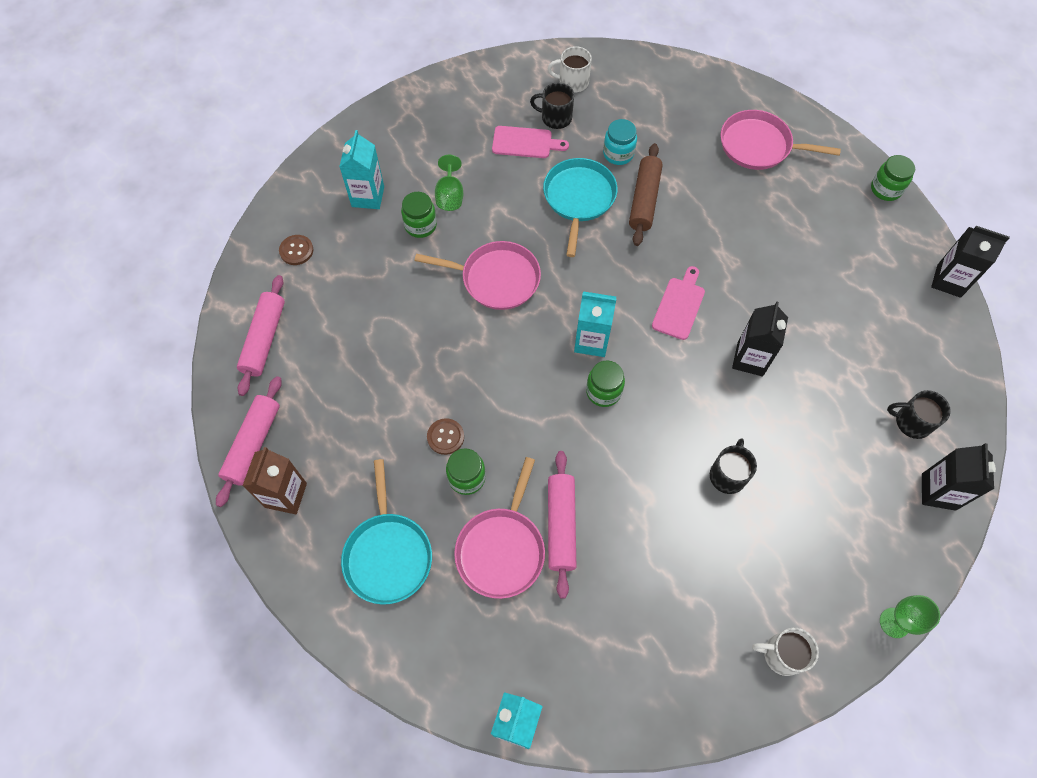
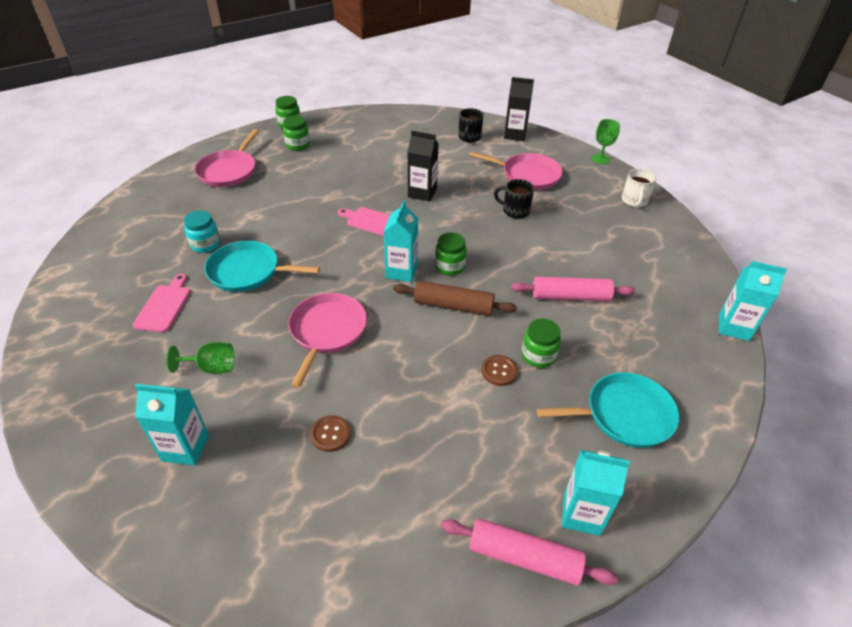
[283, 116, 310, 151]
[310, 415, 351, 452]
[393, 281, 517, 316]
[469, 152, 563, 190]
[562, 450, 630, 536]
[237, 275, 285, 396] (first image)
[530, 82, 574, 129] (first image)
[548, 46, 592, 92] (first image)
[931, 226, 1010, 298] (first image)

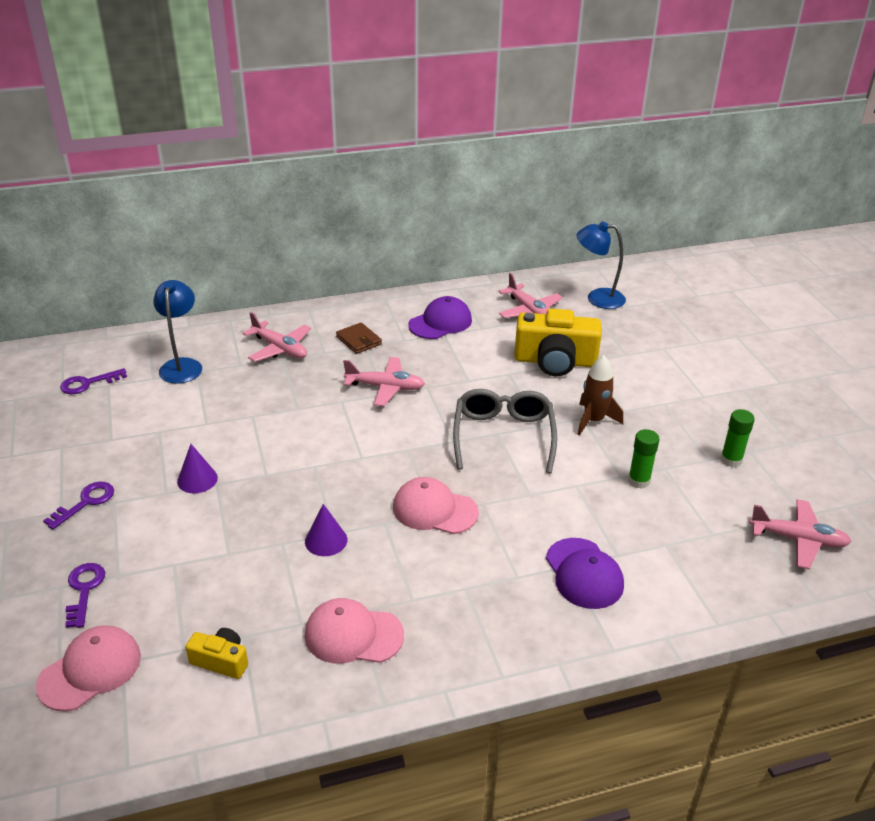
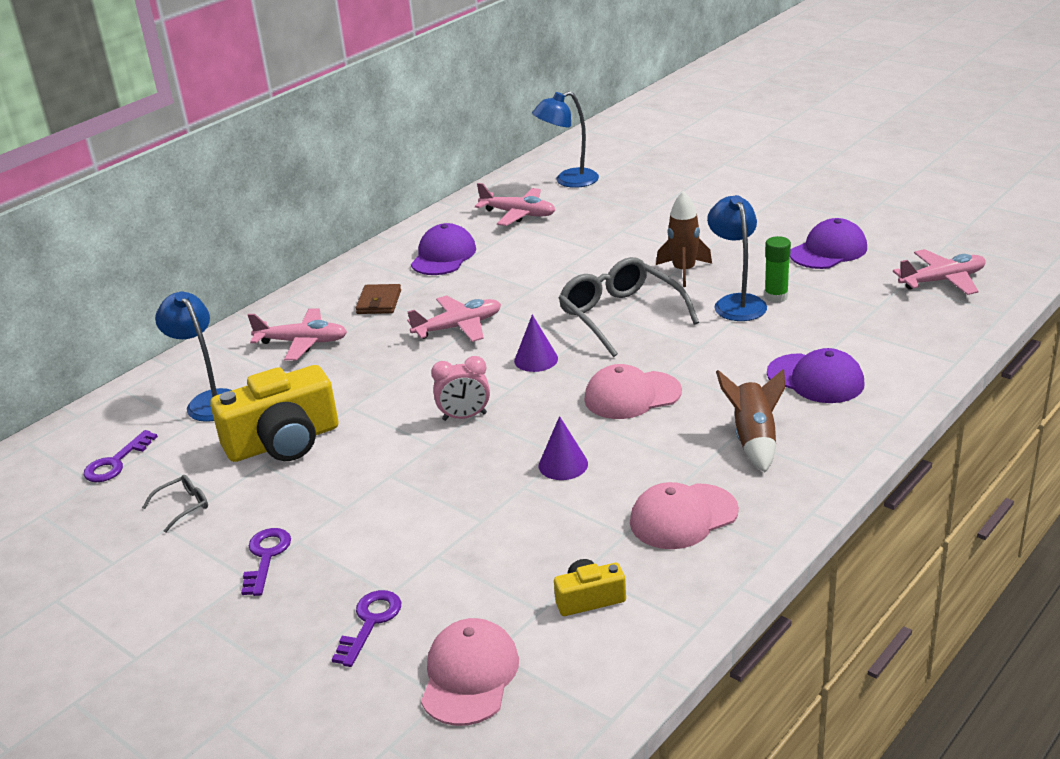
[142, 475, 208, 533]
[210, 365, 339, 462]
[332, 590, 401, 667]
[356, 284, 401, 314]
[431, 356, 490, 421]
[514, 315, 558, 372]
[707, 195, 767, 321]
[716, 369, 785, 472]
[790, 218, 867, 269]

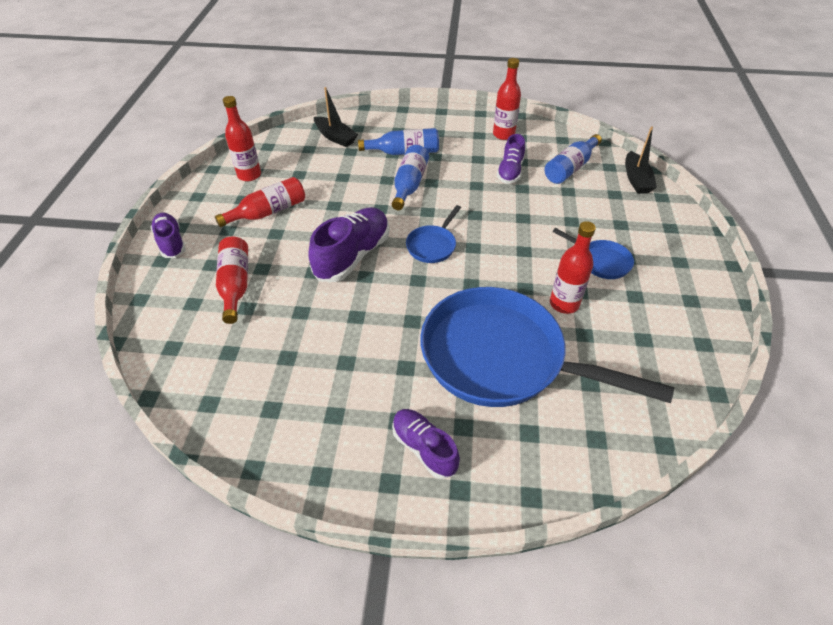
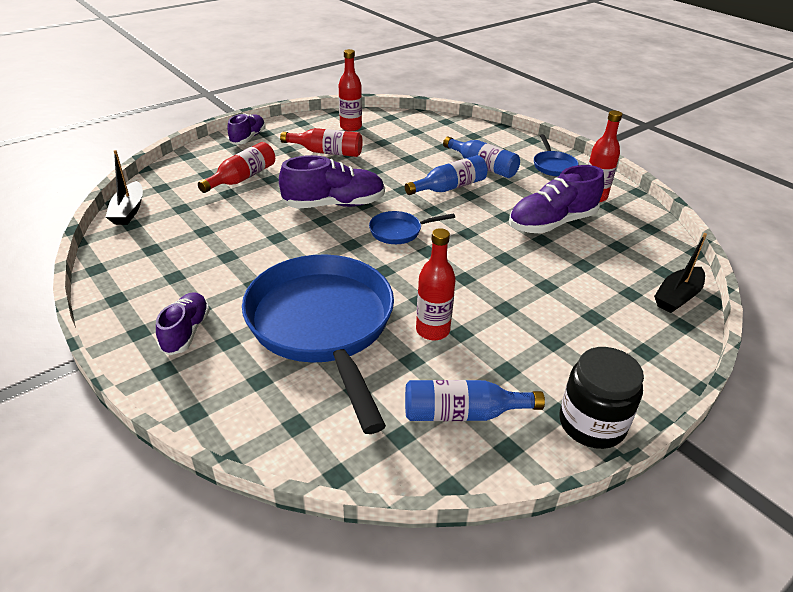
[105, 150, 143, 225]
[405, 380, 545, 421]
[509, 165, 604, 234]
[534, 134, 579, 177]
[559, 347, 644, 449]

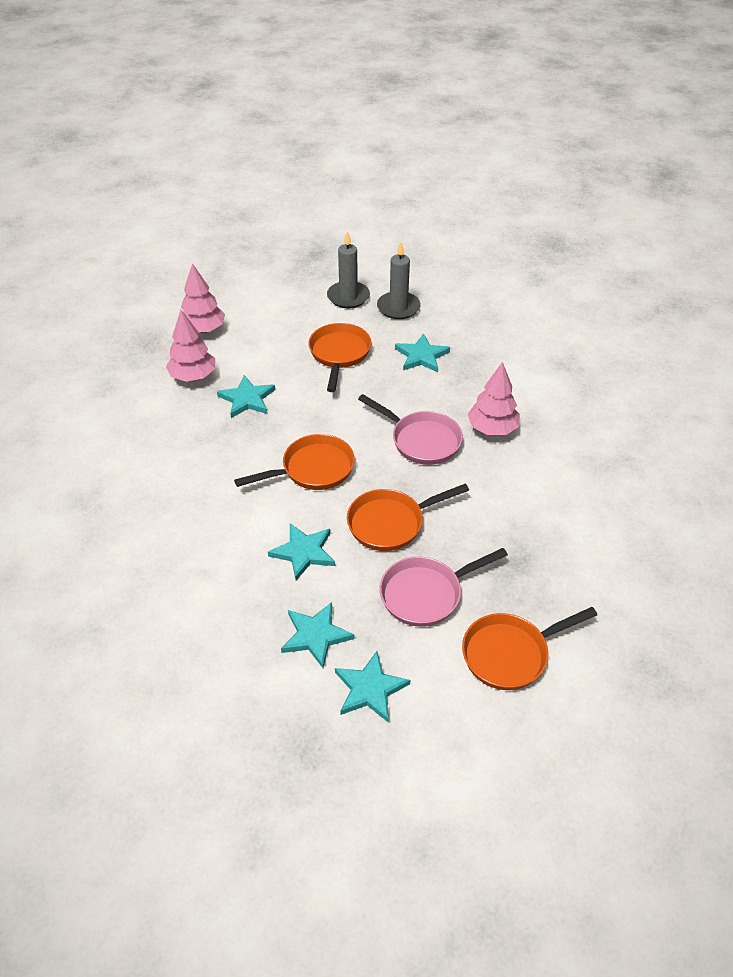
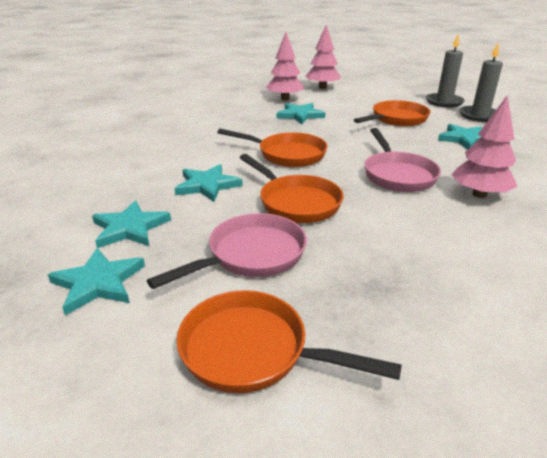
[147, 213, 307, 289]
[240, 154, 344, 223]

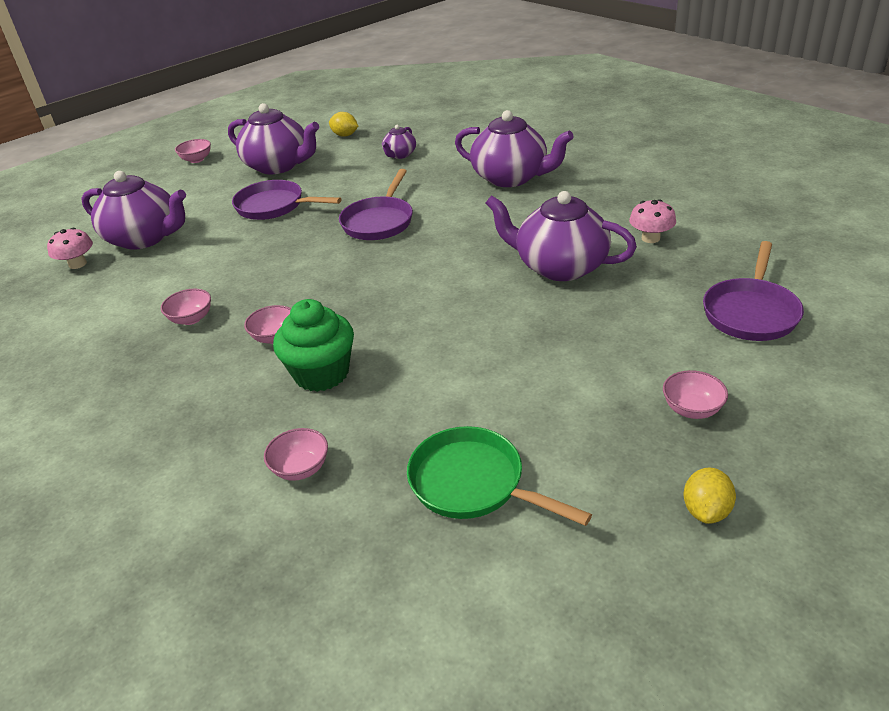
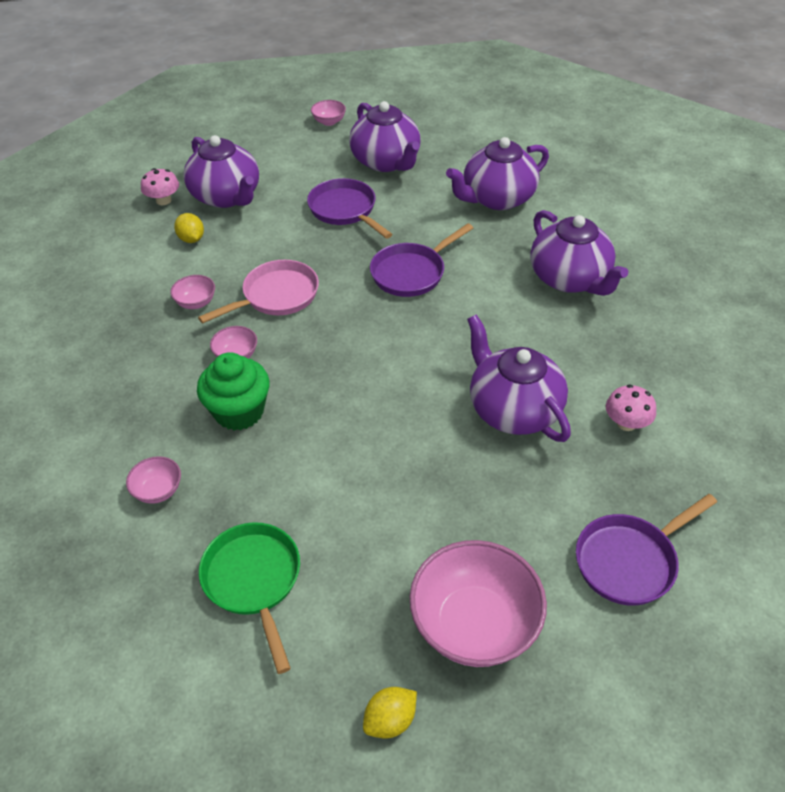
[174, 213, 204, 243]
[198, 260, 319, 323]
[409, 540, 547, 667]
[446, 137, 549, 210]

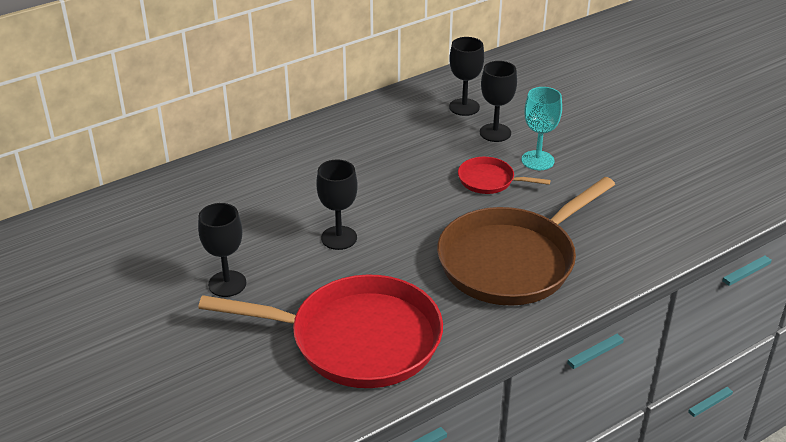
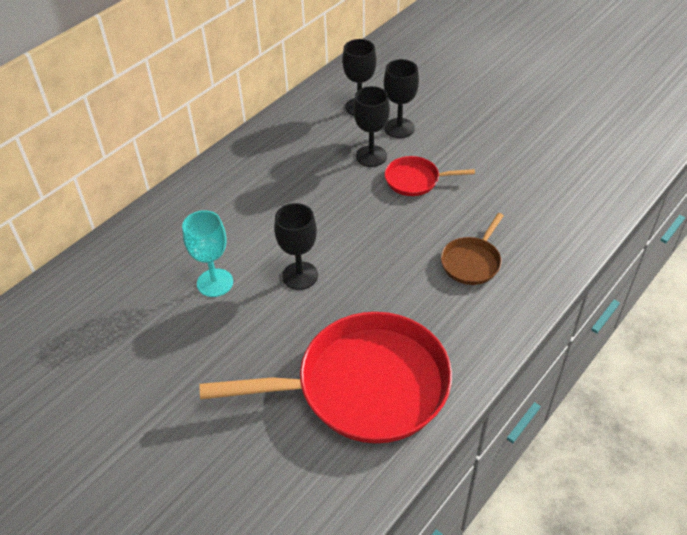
[182, 210, 233, 297]
[353, 86, 390, 167]
[441, 213, 504, 285]

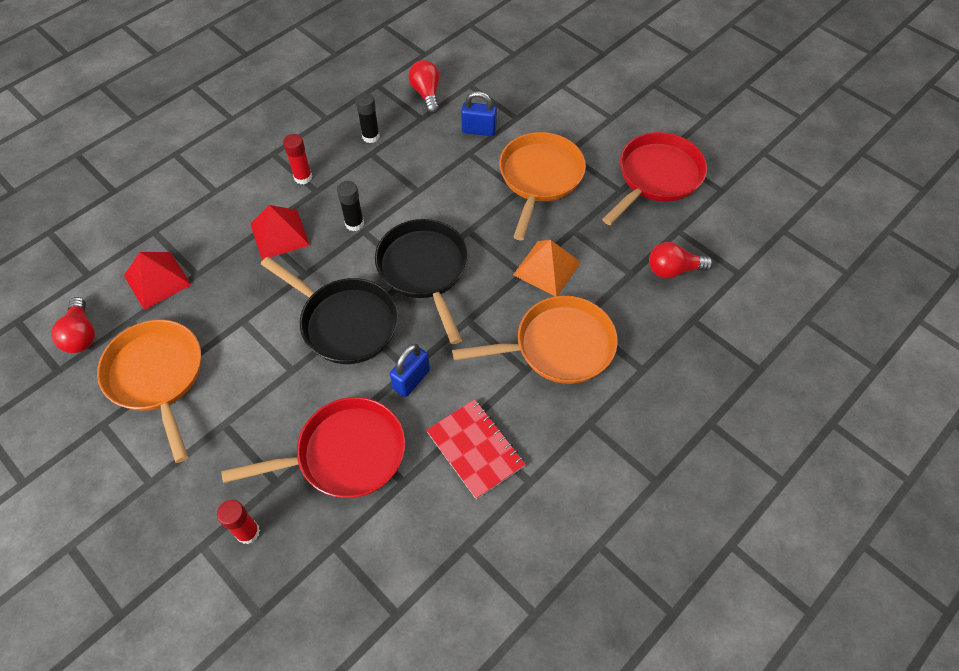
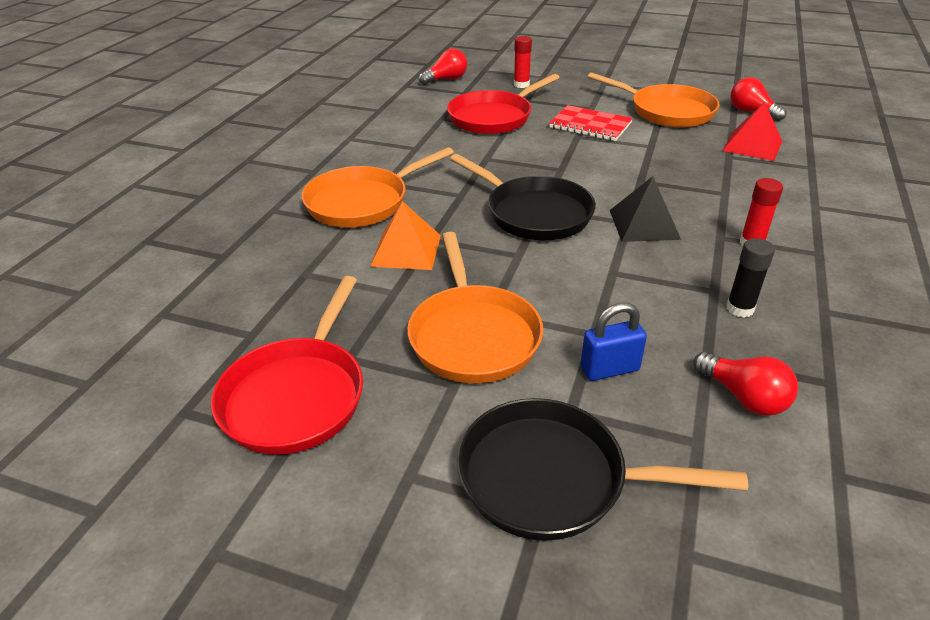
[419, 48, 467, 85]
[457, 398, 748, 541]
[549, 105, 633, 141]
[610, 176, 681, 242]
[251, 205, 310, 260] (first image)
[390, 344, 430, 397] (first image)

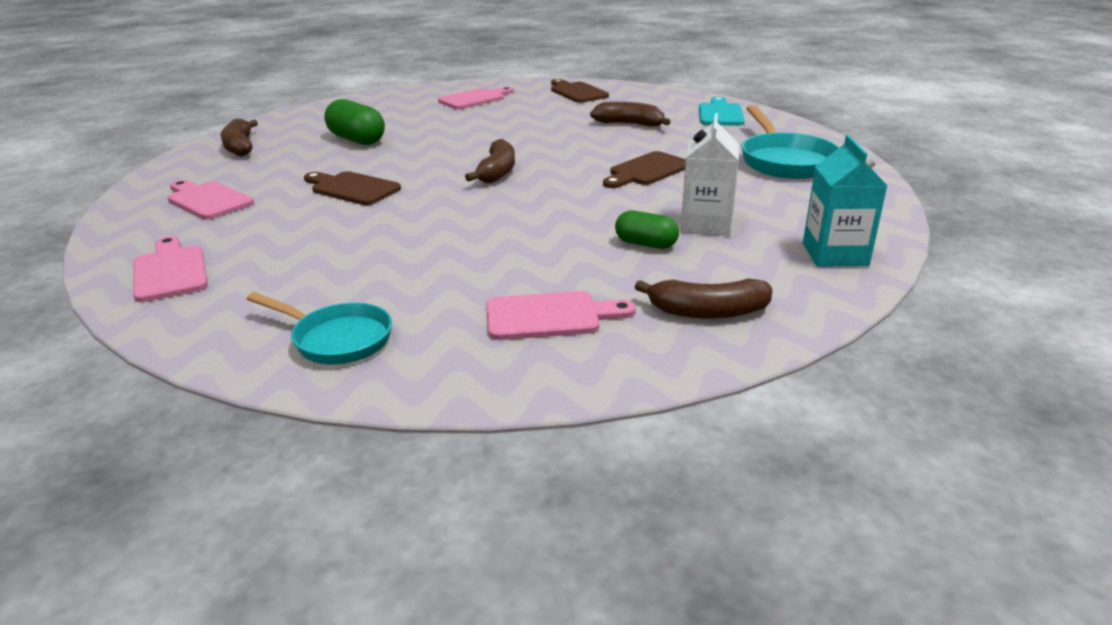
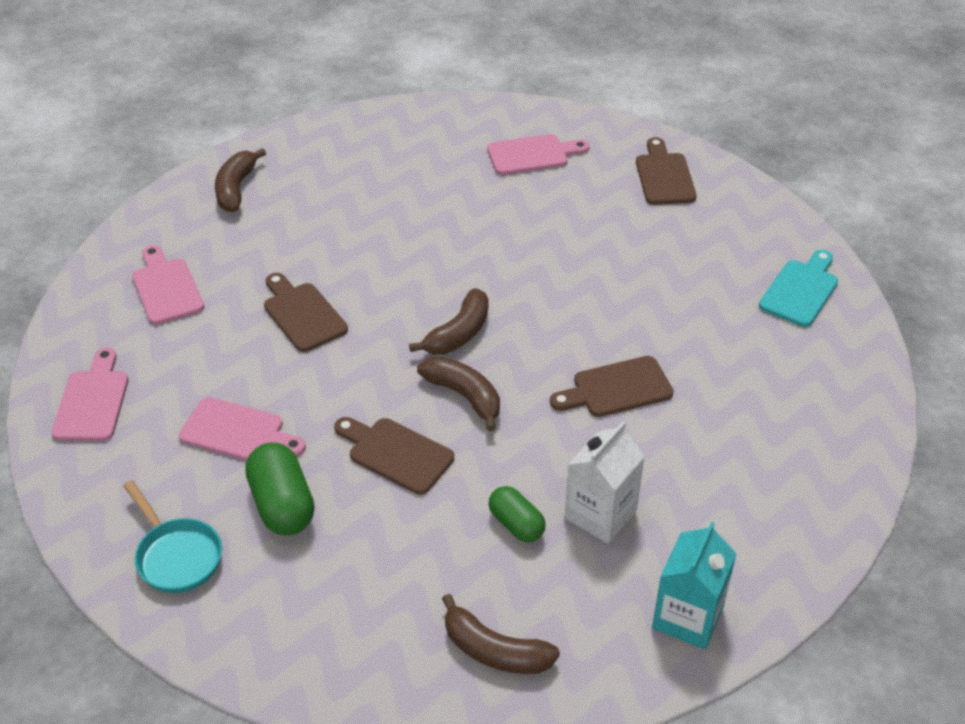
[179, 397, 306, 461]
[245, 443, 315, 535]
[334, 417, 454, 495]
[417, 357, 500, 431]
[741, 105, 839, 179] (first image)

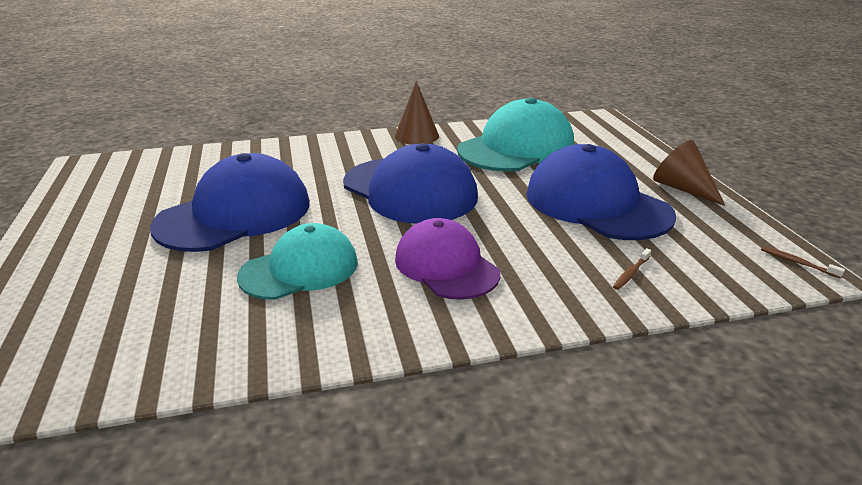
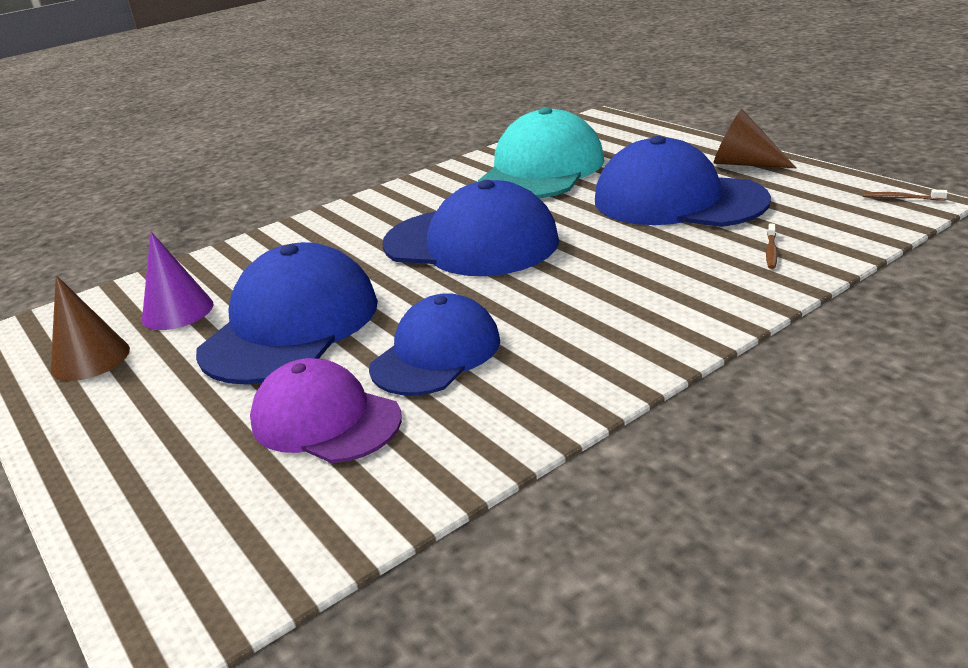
[51, 275, 130, 381]
[142, 232, 213, 330]
[250, 358, 402, 463]
[369, 293, 500, 396]

